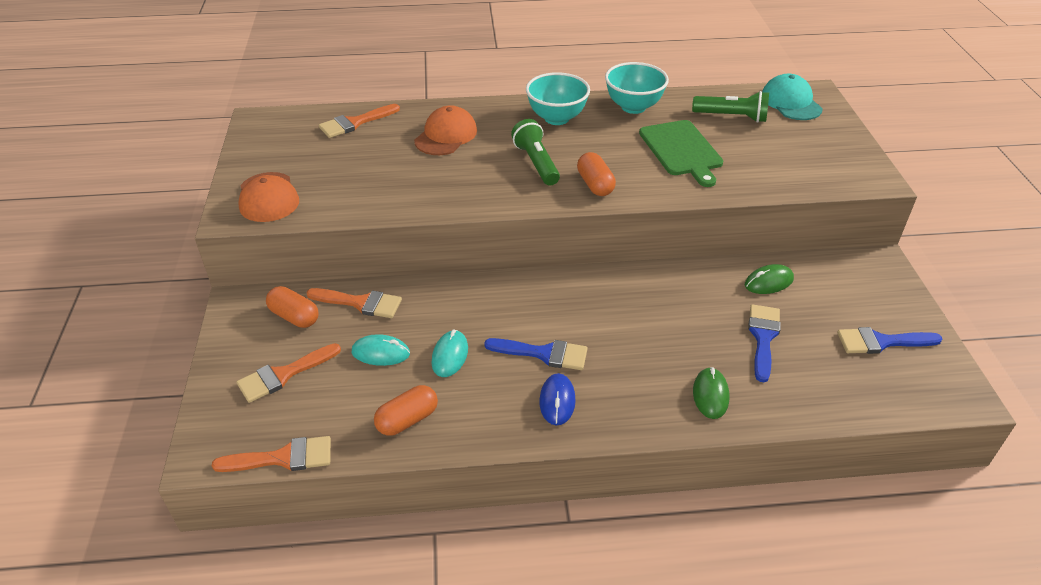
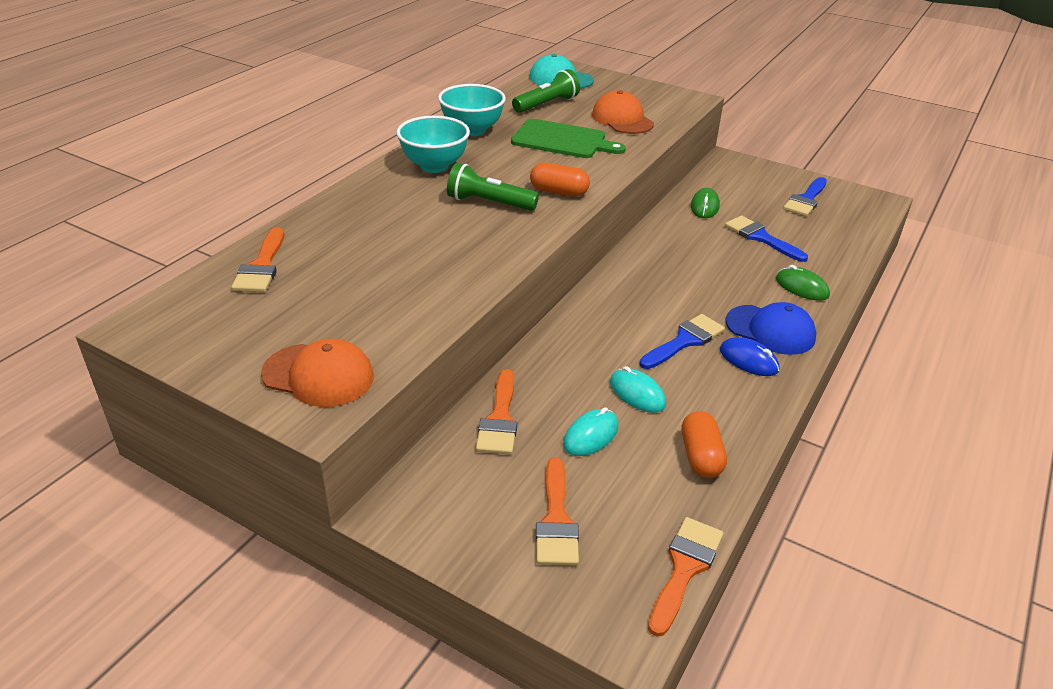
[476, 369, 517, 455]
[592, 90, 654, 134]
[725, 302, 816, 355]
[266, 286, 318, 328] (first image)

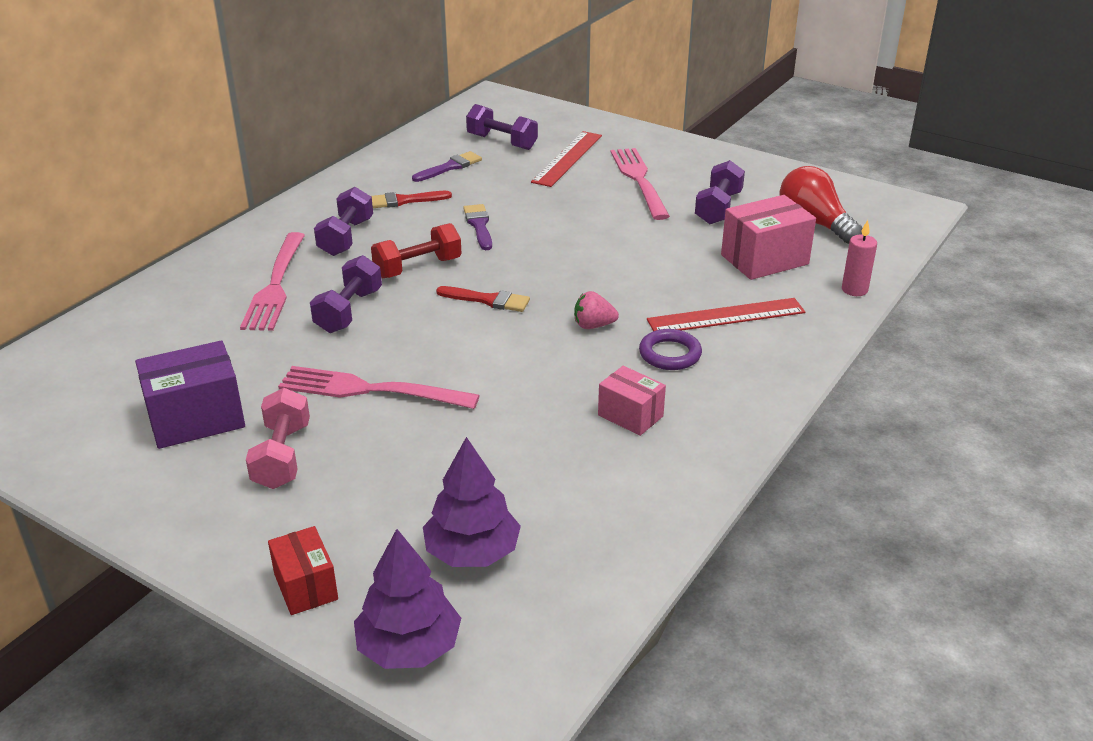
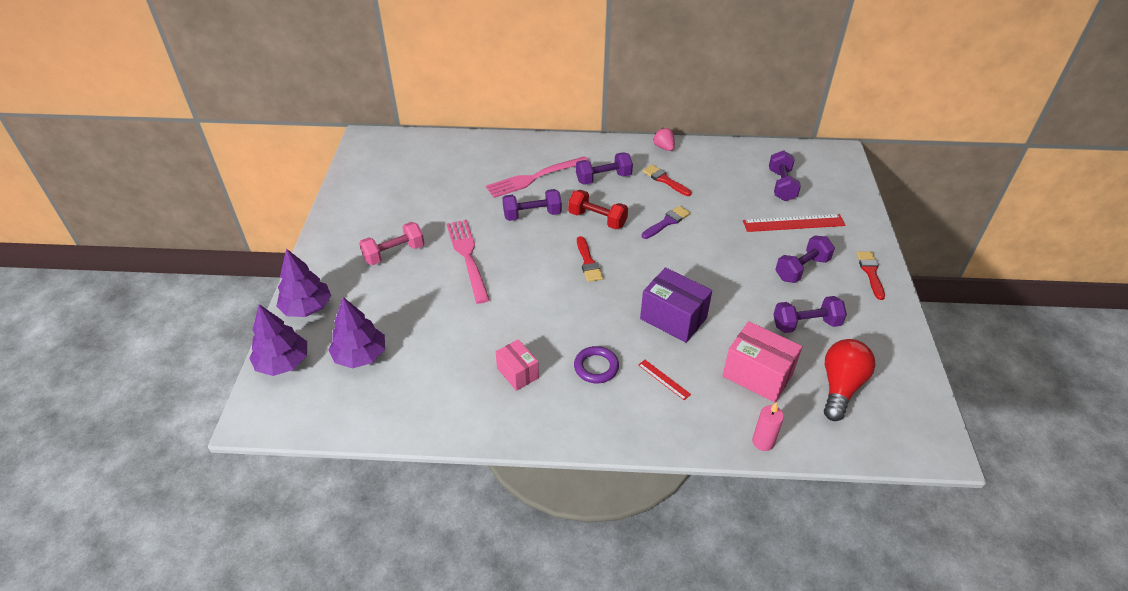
[276, 249, 331, 317]
[496, 339, 539, 391]
[638, 360, 691, 400]
[640, 267, 712, 343]
[653, 128, 675, 151]
[775, 236, 835, 283]
[856, 251, 885, 300]
[412, 151, 482, 182] (first image)

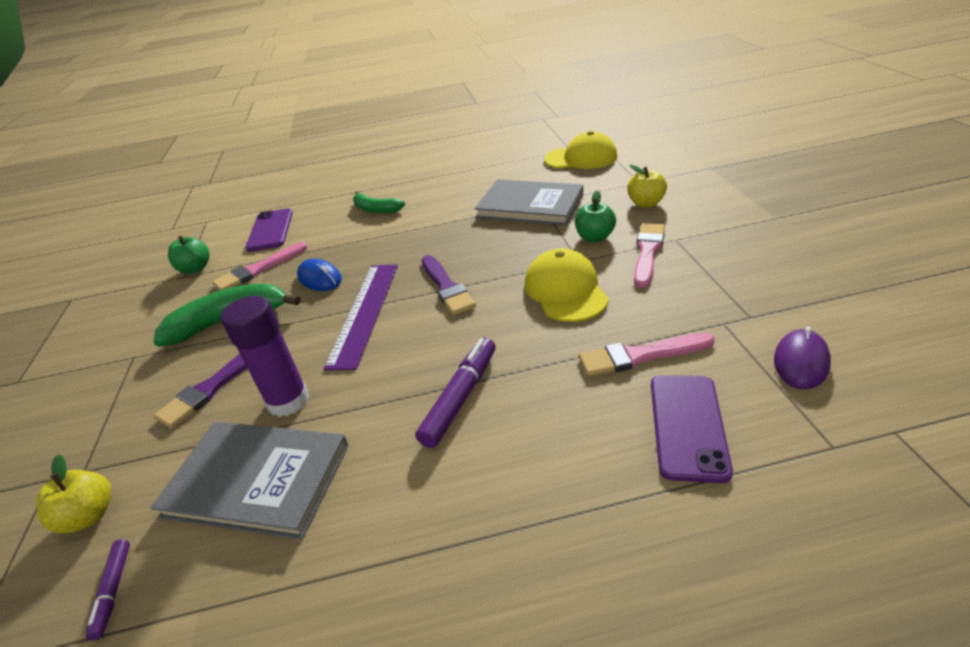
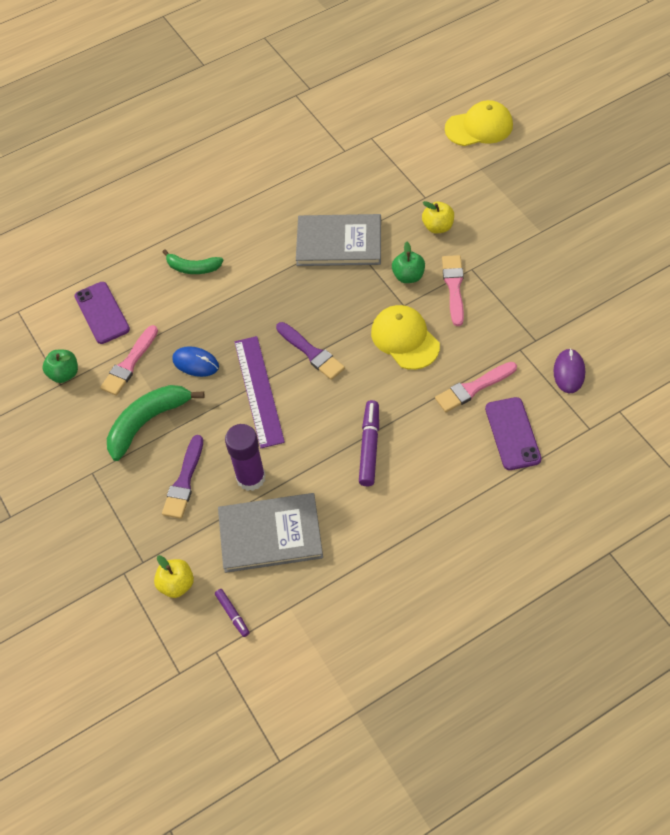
[445, 100, 513, 146]

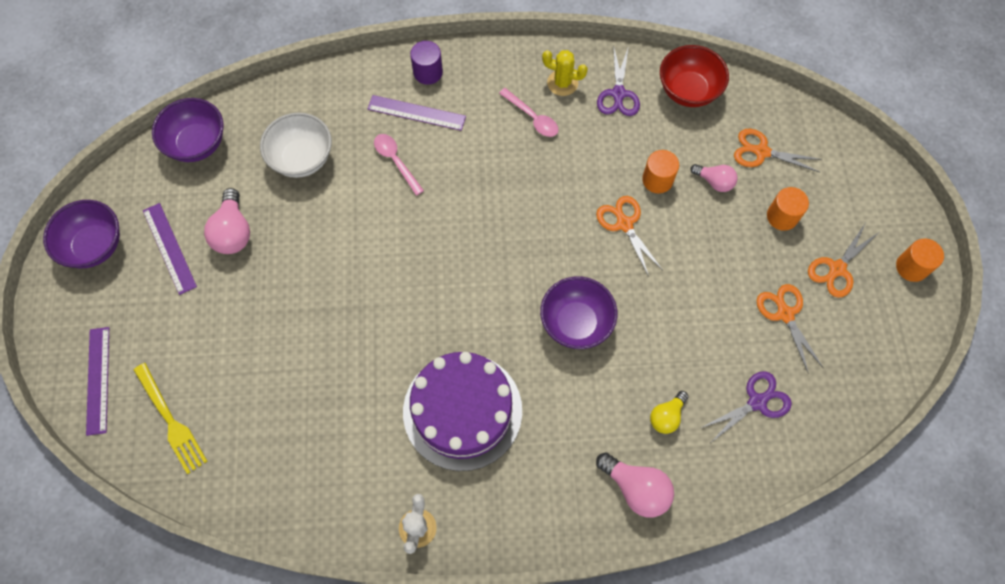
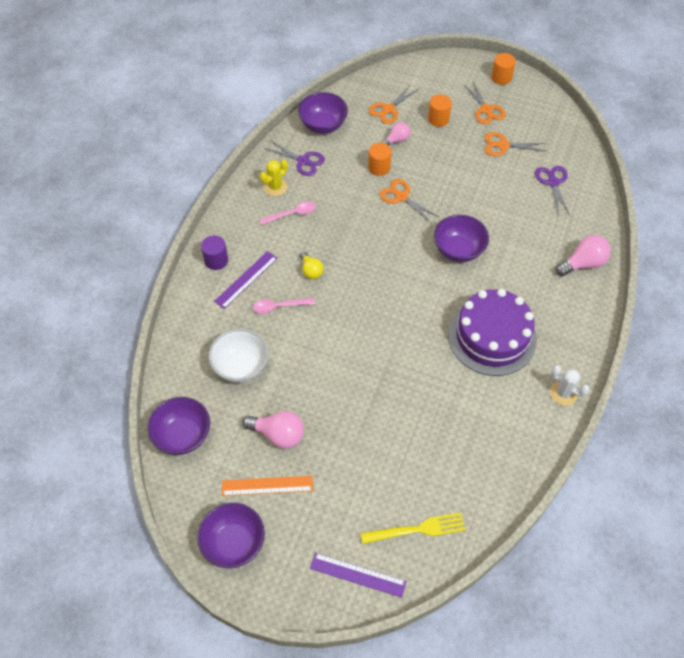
[222, 476, 313, 496]
[298, 92, 348, 134]
[300, 252, 323, 279]
[380, 179, 439, 223]

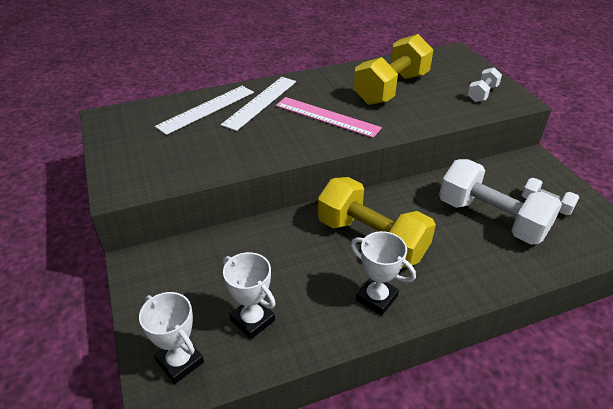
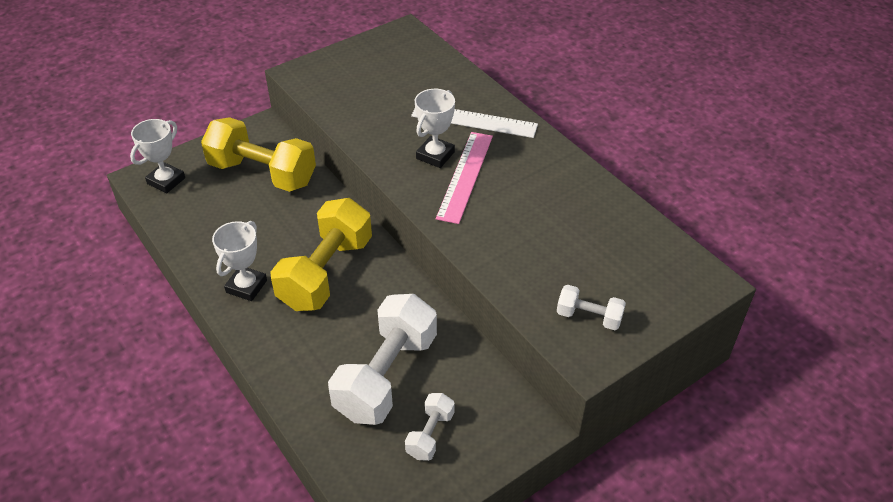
[201, 117, 316, 192]
[415, 89, 455, 168]
[155, 86, 254, 135] (first image)

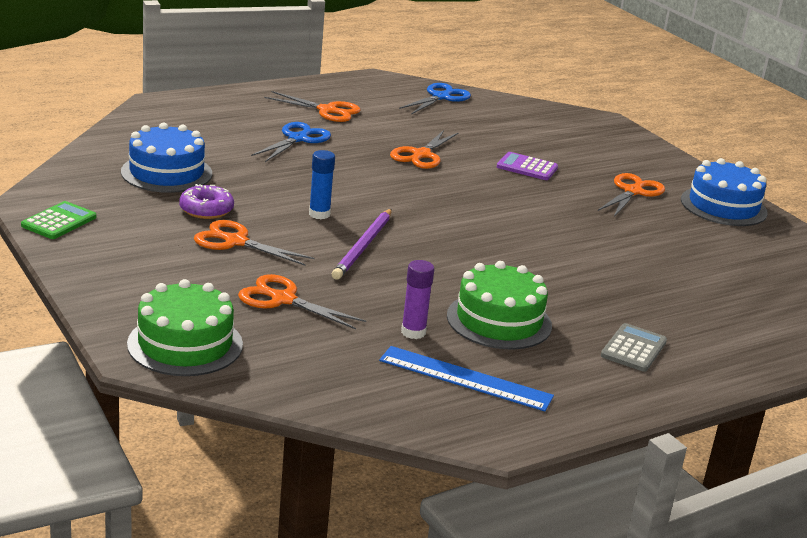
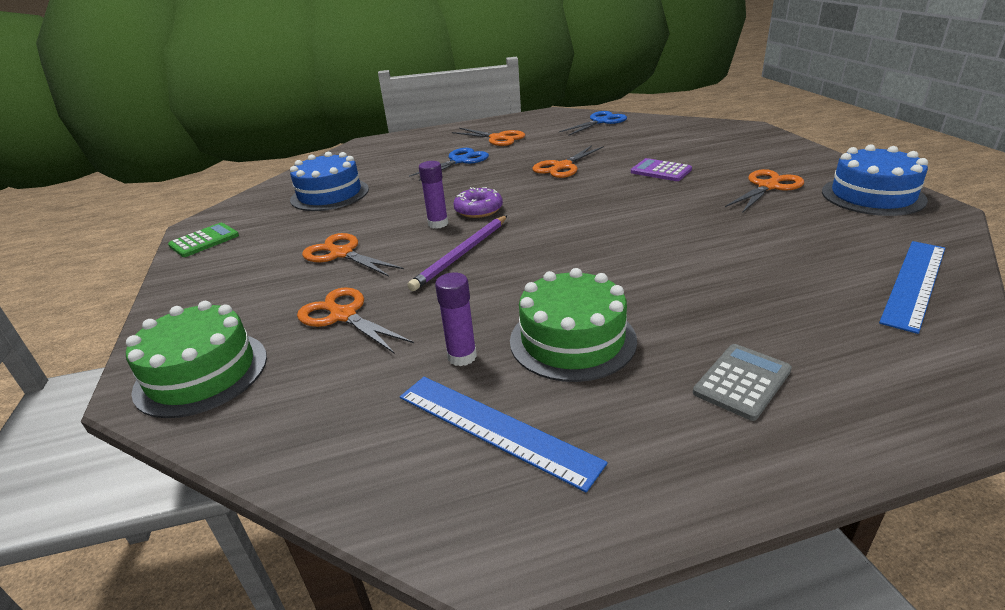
[419, 161, 448, 229]
[453, 187, 503, 218]
[879, 241, 945, 334]

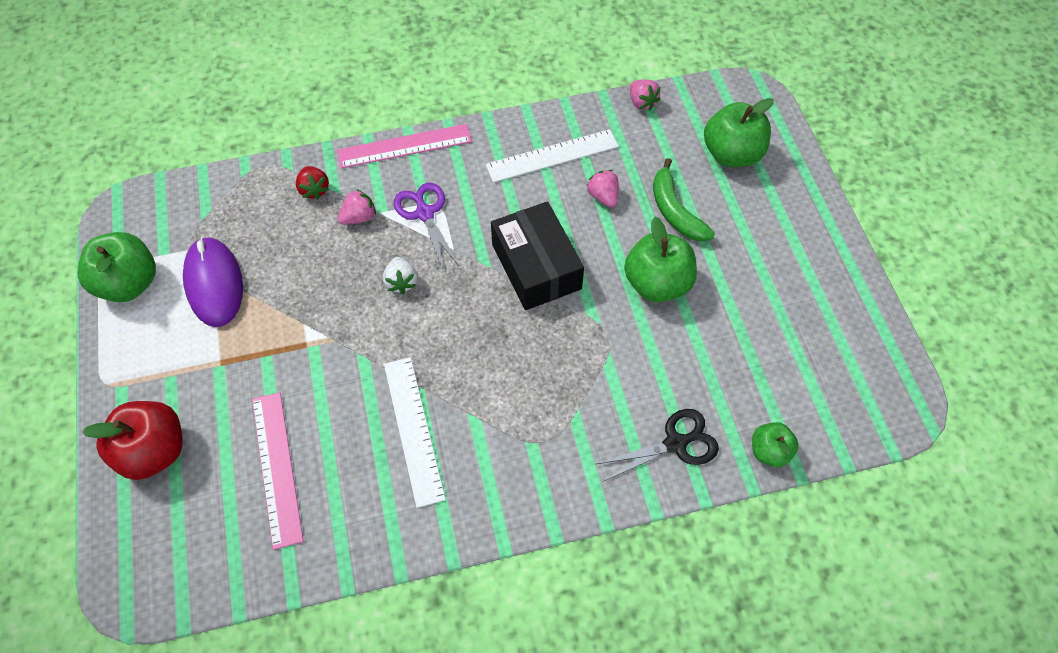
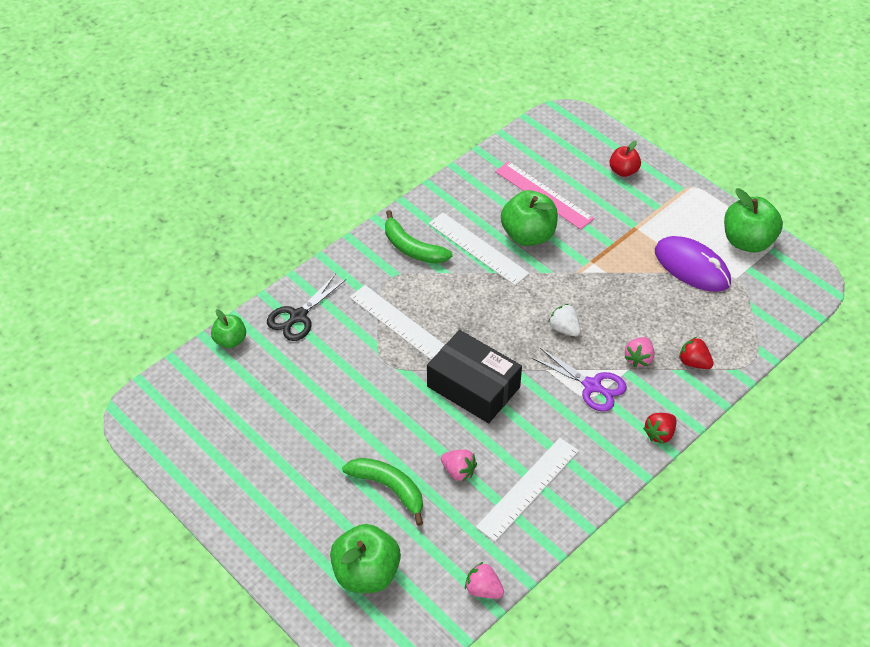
[350, 285, 445, 360]
[385, 210, 453, 264]
[501, 190, 558, 246]
[609, 141, 641, 177]
[643, 413, 676, 444]

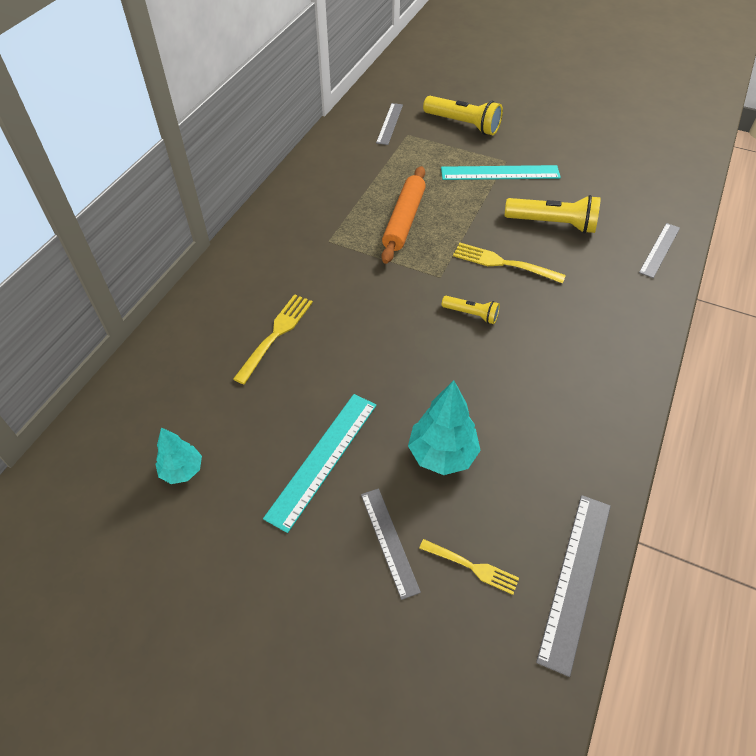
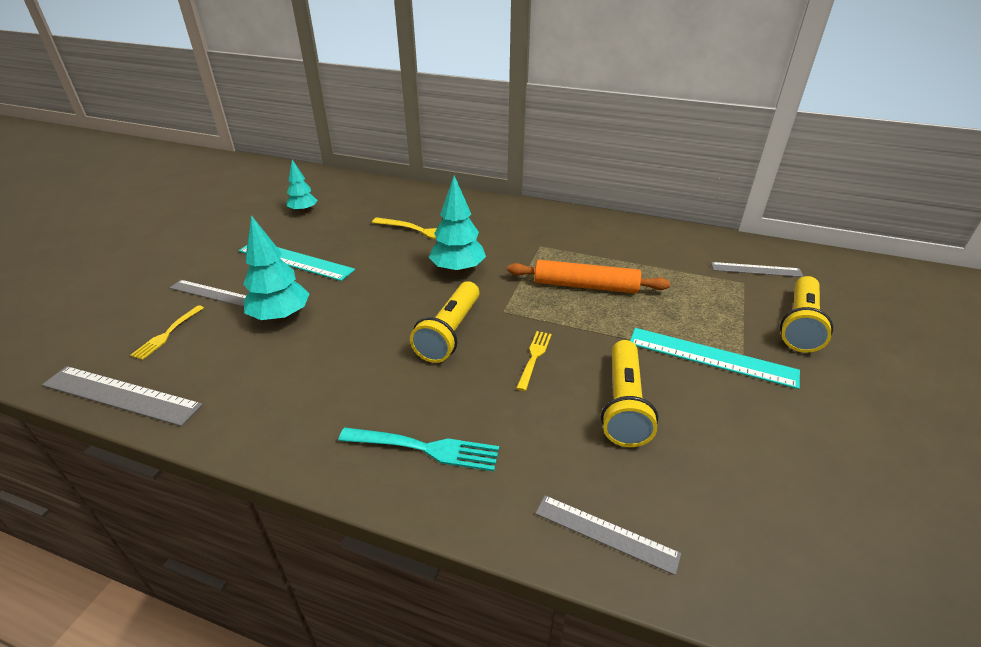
[170, 280, 246, 307]
[338, 427, 499, 471]
[410, 281, 480, 363]
[429, 176, 486, 274]
[516, 331, 552, 391]
[630, 328, 800, 389]

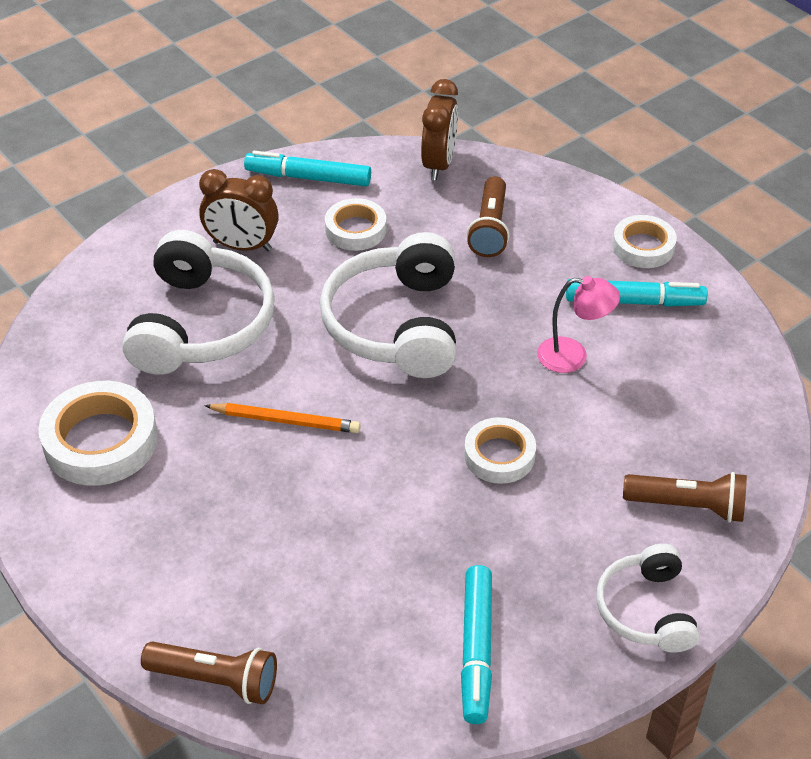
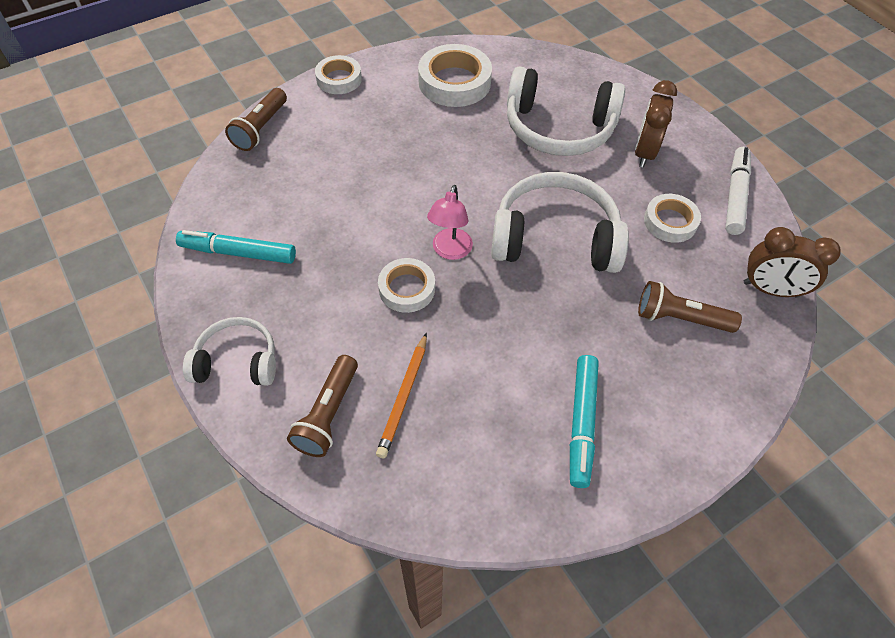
[315, 55, 362, 94]
[376, 333, 427, 458]
[427, 185, 473, 260]
[725, 147, 751, 235]

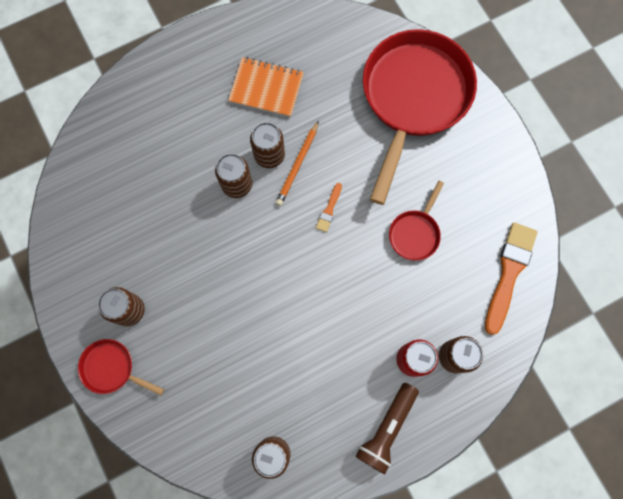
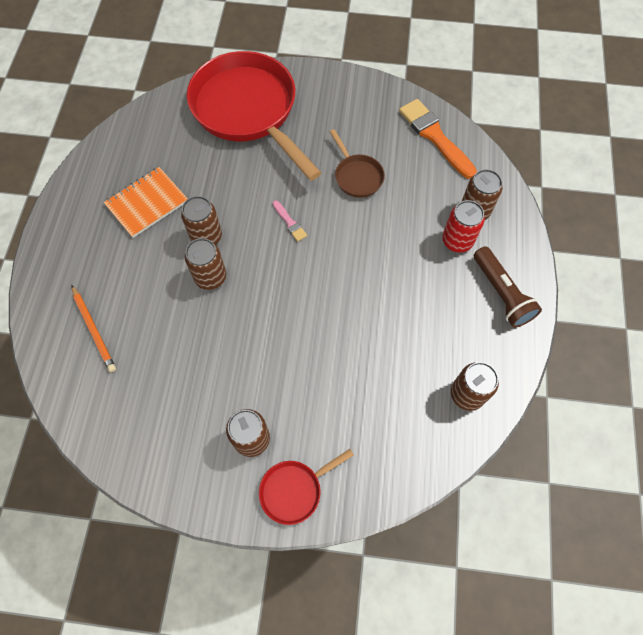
[72, 286, 116, 372]
[273, 200, 307, 242]
[330, 129, 385, 198]

